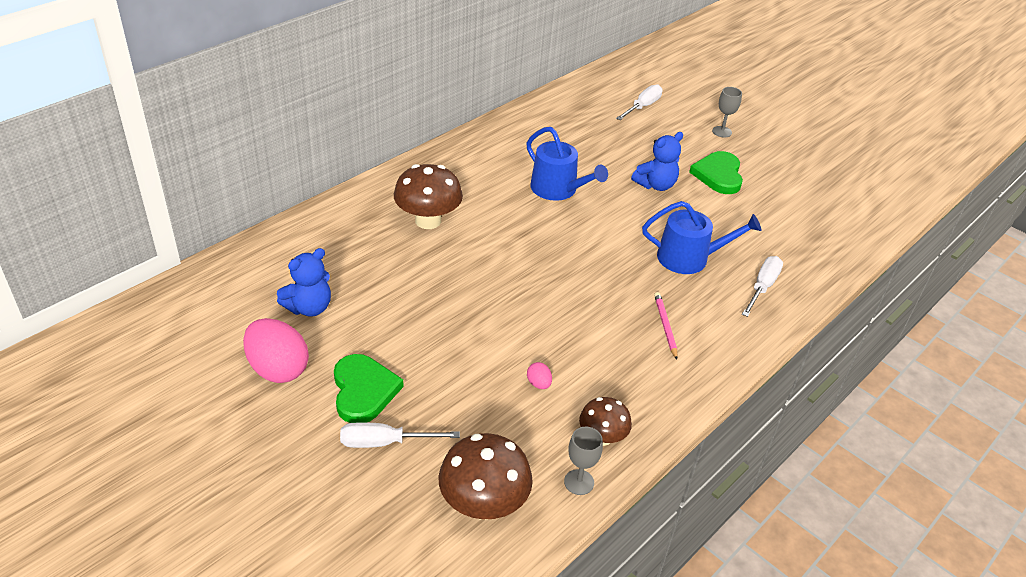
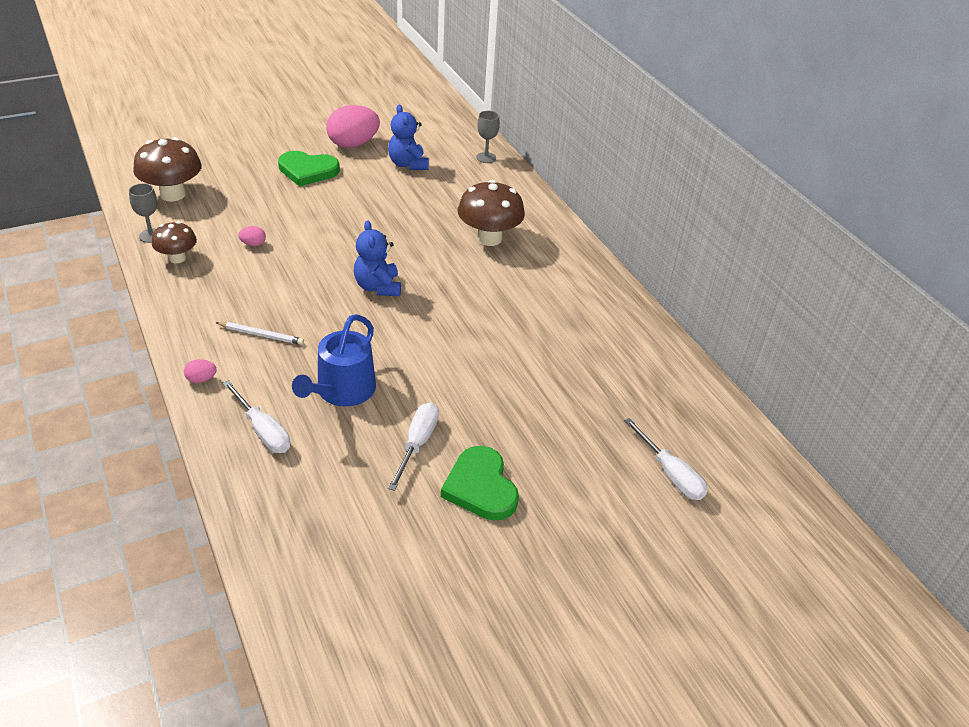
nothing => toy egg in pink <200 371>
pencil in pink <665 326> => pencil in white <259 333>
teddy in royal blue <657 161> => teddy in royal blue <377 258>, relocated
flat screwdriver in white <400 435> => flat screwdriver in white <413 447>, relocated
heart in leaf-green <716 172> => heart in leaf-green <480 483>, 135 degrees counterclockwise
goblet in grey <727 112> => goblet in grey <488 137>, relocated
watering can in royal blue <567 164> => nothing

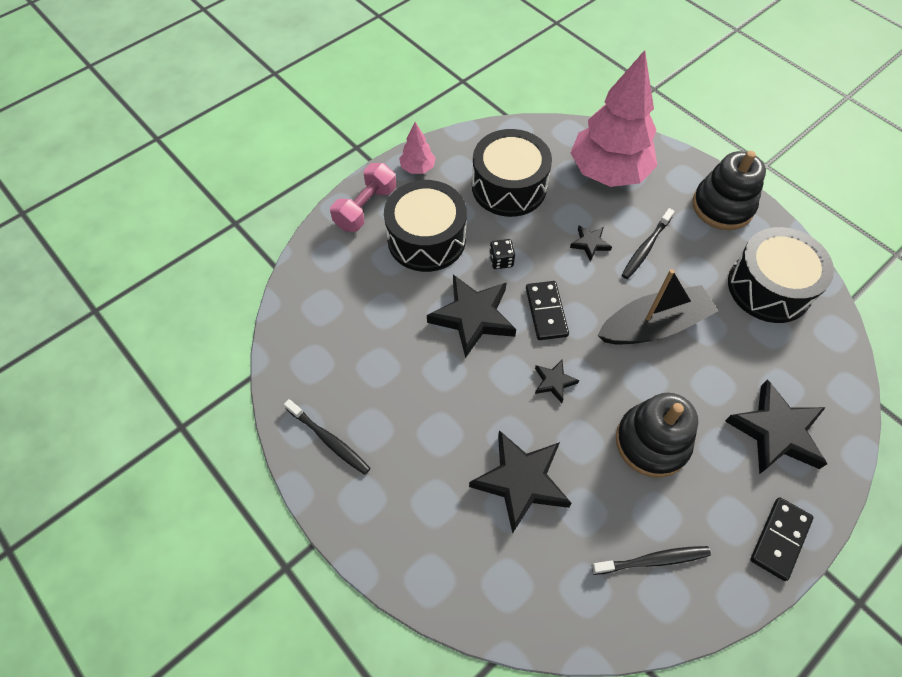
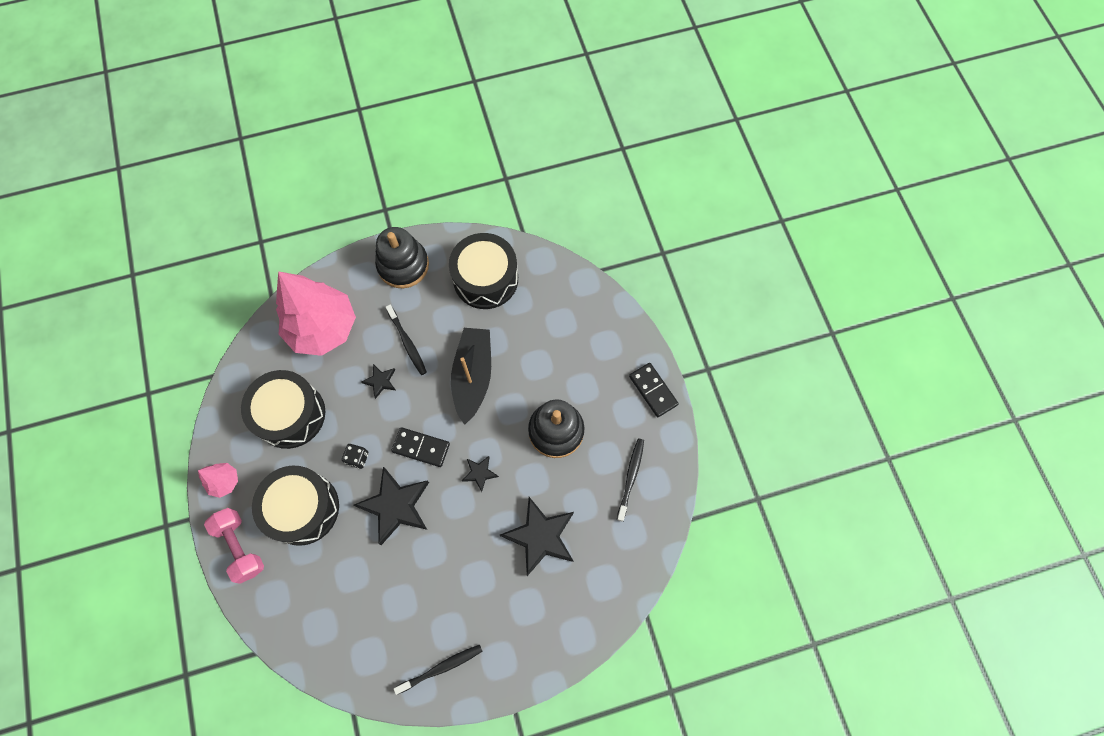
five-pointed star in jet-black <776 426> => nothing

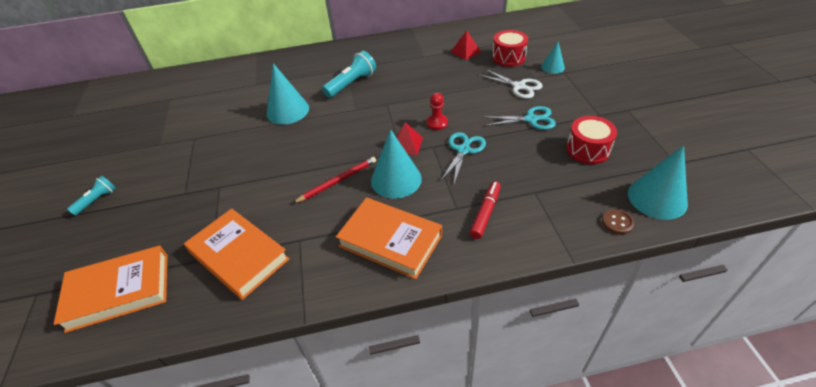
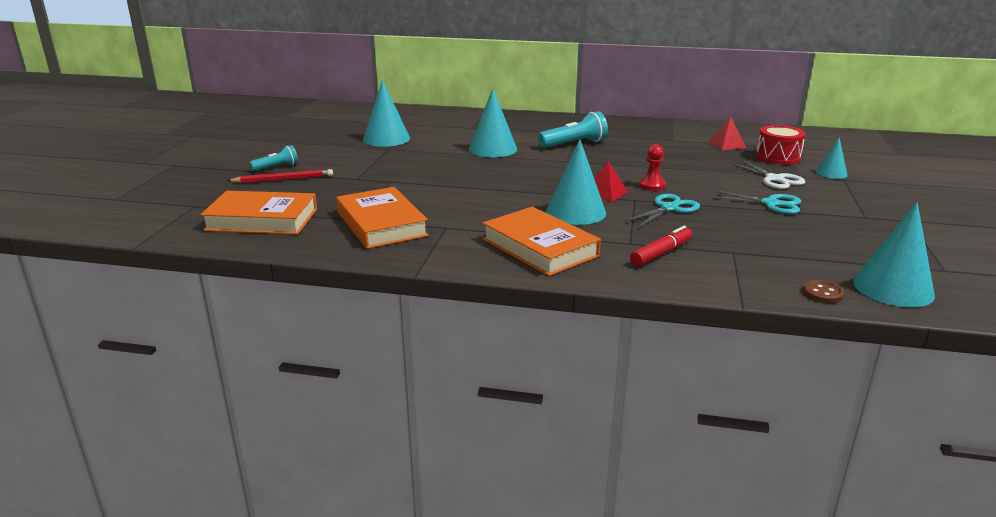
pencil in red <334 180> => pencil in red <280 176>, relocated
nothing => cone shape in aqua <386 113>
drum in red <591 140> => nothing

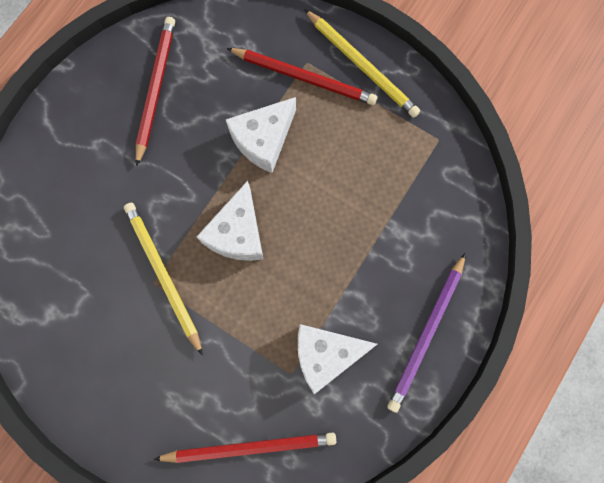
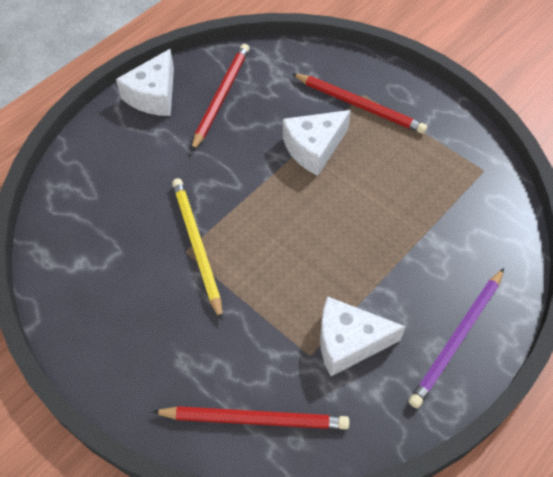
cheese wedge in white <230 221> => cheese wedge in white <145 82>, relocated
pencil in yellow <362 63> => nothing

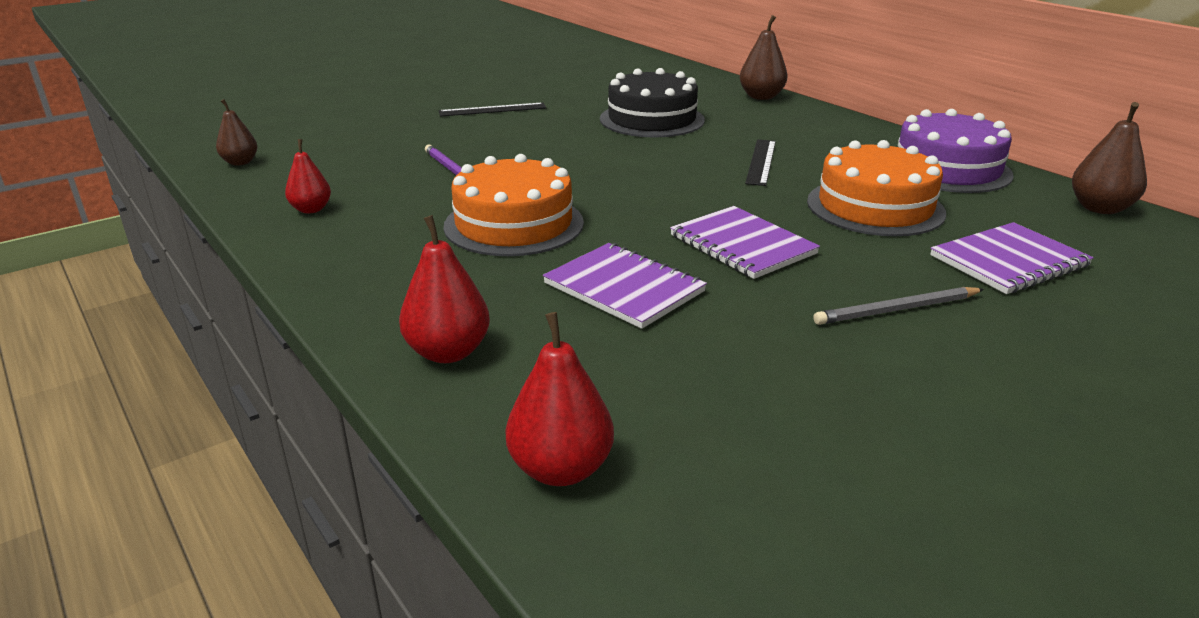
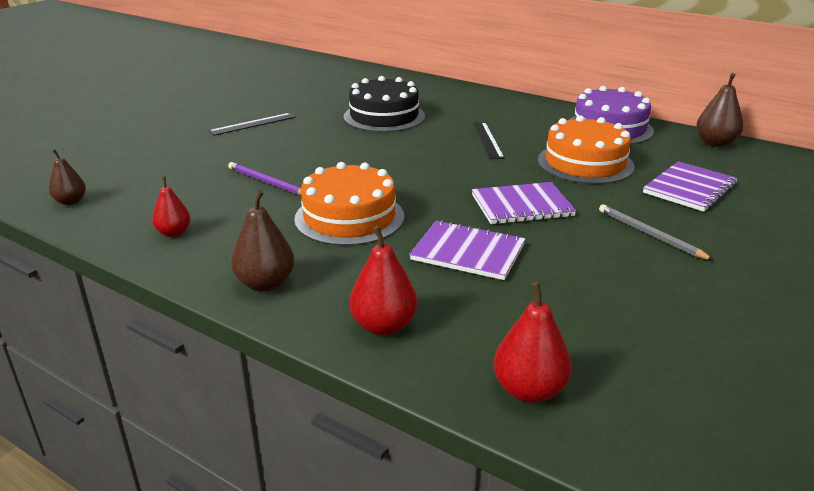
pear fruit in russet <764 57> => pear fruit in russet <263 241>, relocated
notebook in violet <745 242> => notebook in violet <524 203>, 45 degrees counterclockwise
pencil in grey <898 306> => pencil in grey <656 232>, 90 degrees clockwise

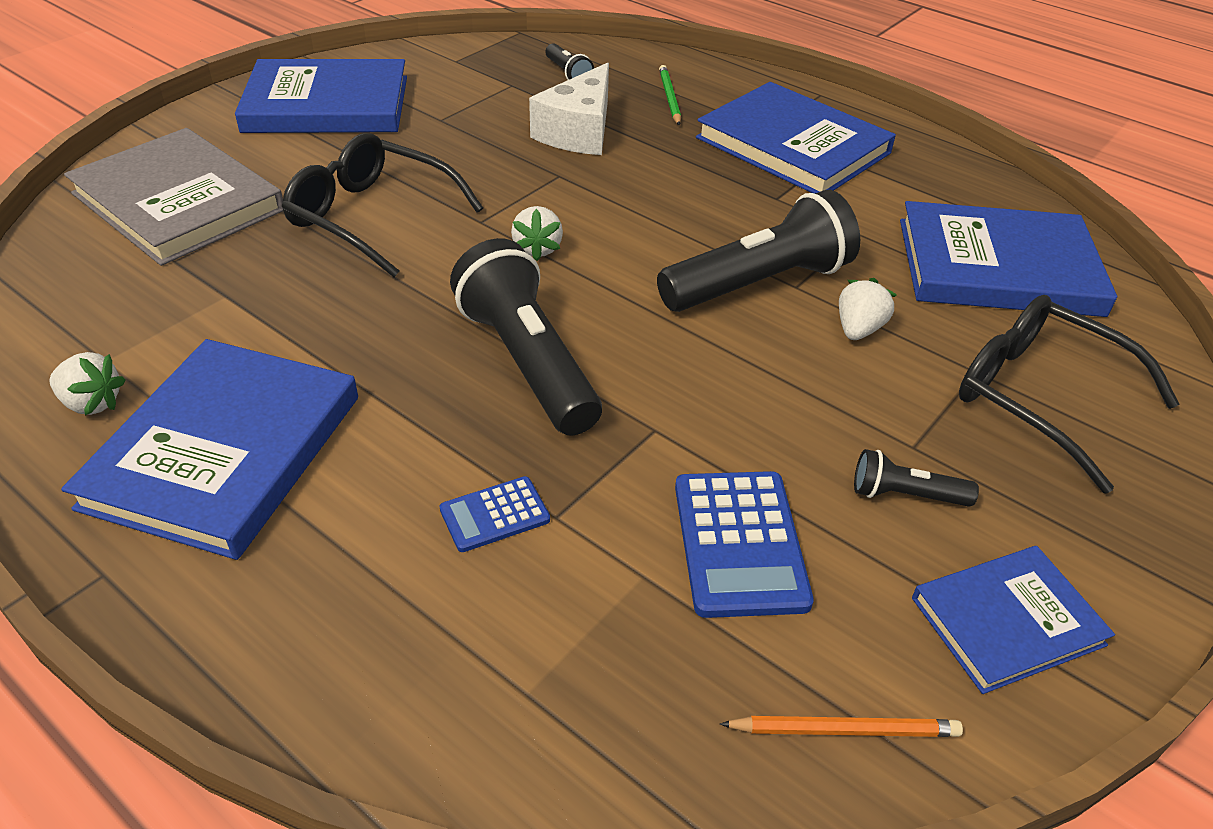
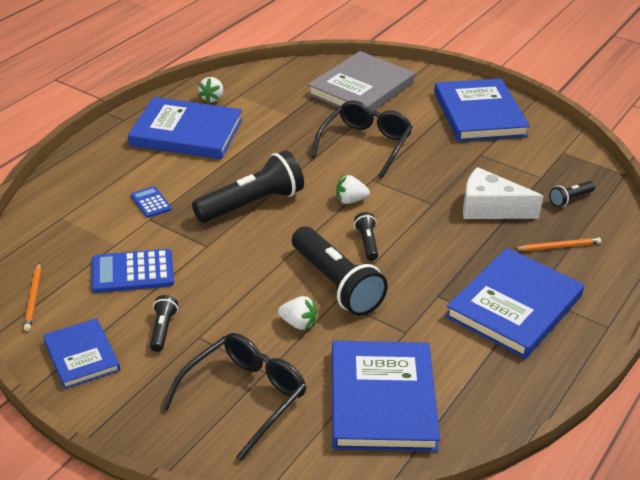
nothing => torch in jet-black <366 236>
pencil in leaf-green <670 95> => pencil in orange <558 244>

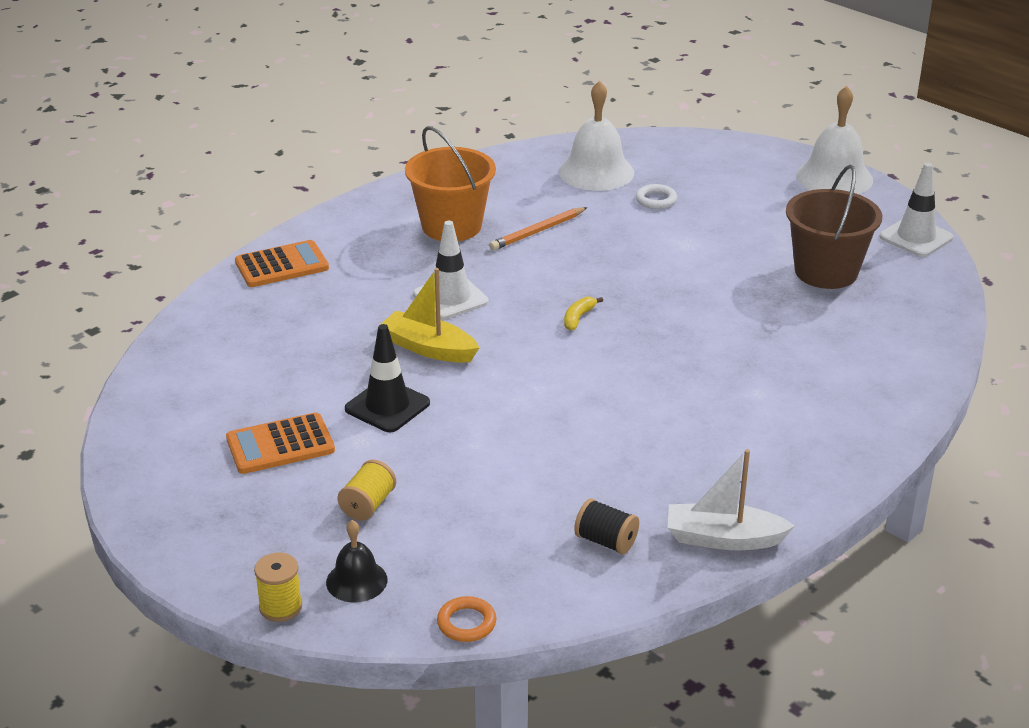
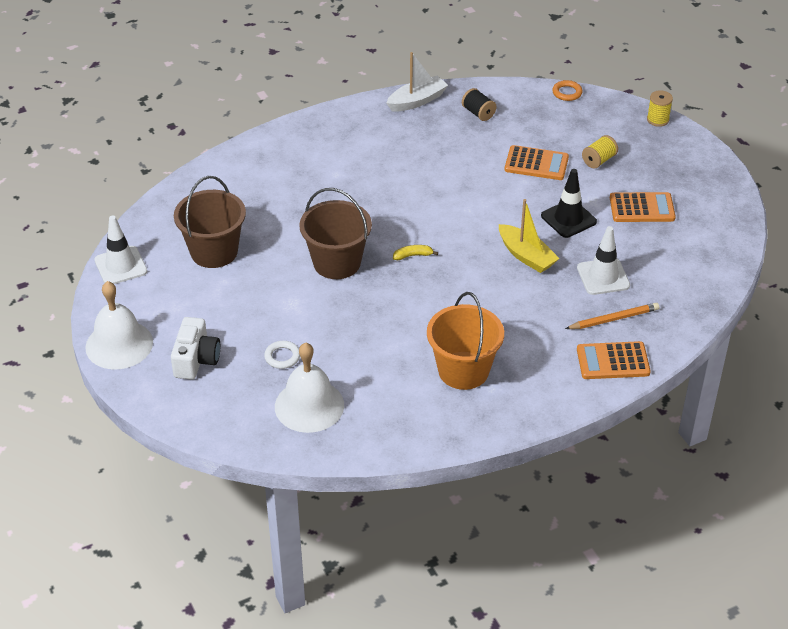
nothing => compact camera in white <195 348>
nothing => bucket in russet <335 233>
sailboat in white <731 499> => sailboat in white <417 82>, 60 degrees counterclockwise
toy banana in yellow <583 314> => toy banana in yellow <415 252>, 150 degrees counterclockwise
nothing => adding machine in orange <536 162>
pencil in orange <538 228> => pencil in orange <612 316>, relocated
safety cone in white <451 270> => safety cone in white <603 260>, relocated
school bell in jet-black <356 561> => nothing

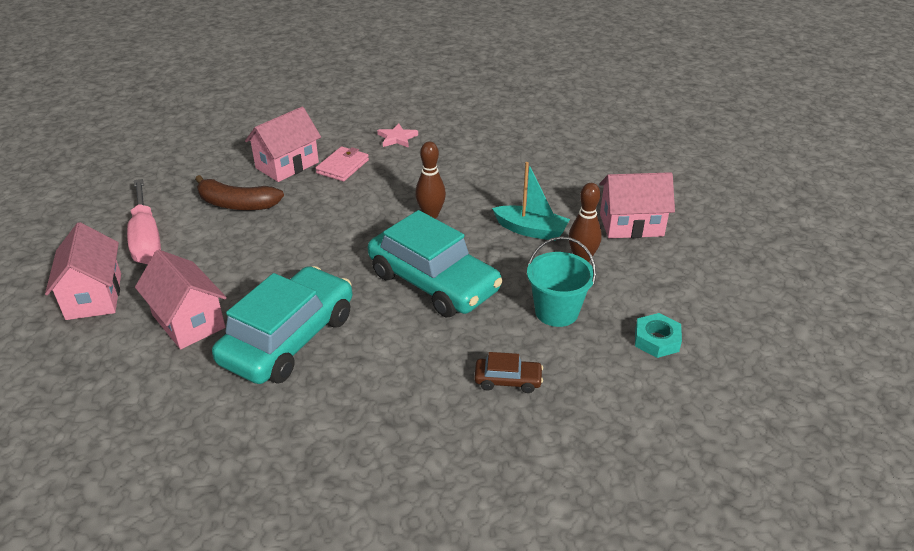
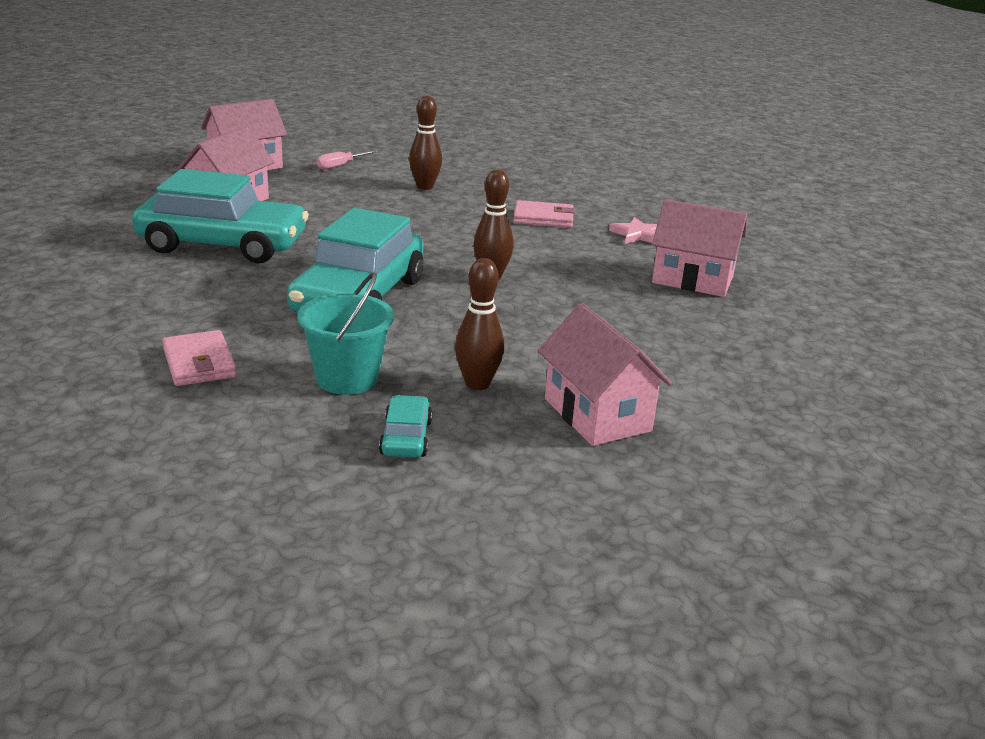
car in russet <508 372> => wallet in pink <199 358>
flat screwdriver in pink <144 221> => flat screwdriver in pink <347 159>, x0.49
nothing => car in aqua <405 426>
toy banana in russet <239 192> => skittle in russet <425 143>
house in pink <283 144> => house in pink <699 248>, relocated
sailboat in aqua <531 201> => nothing
nut in aqua <658 335> => nothing

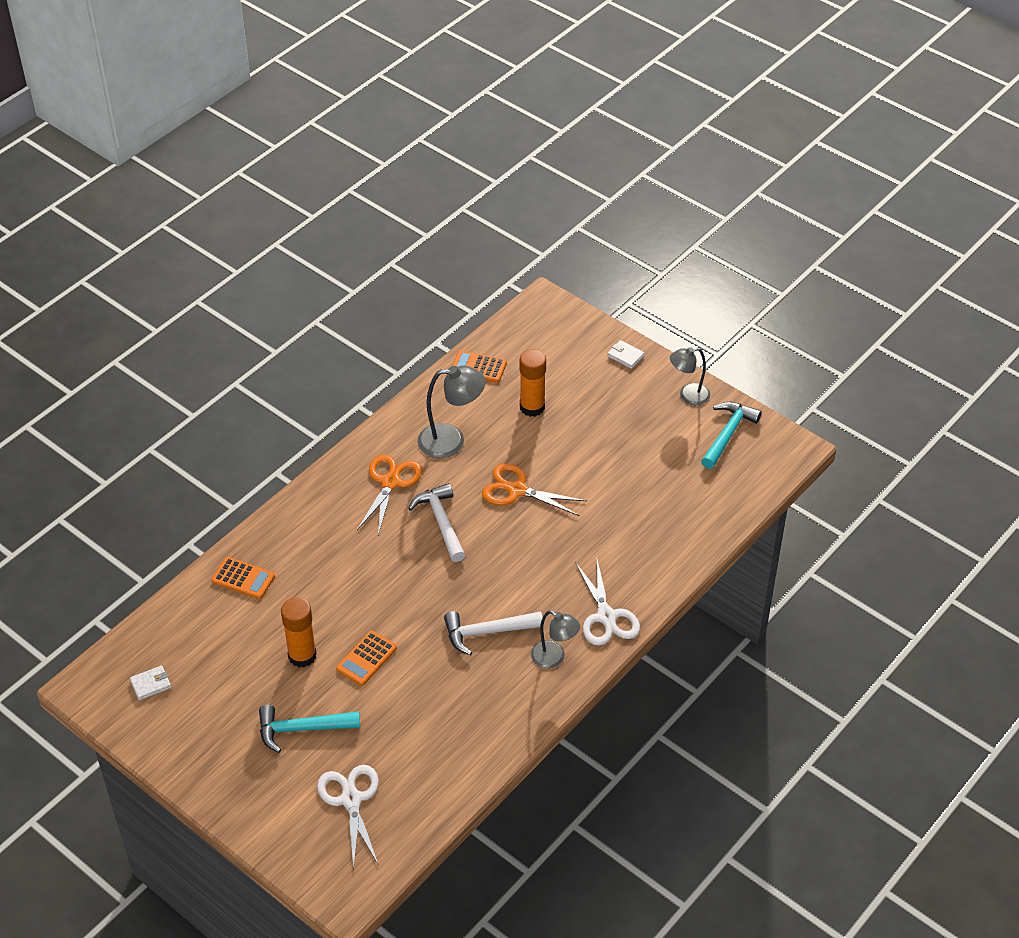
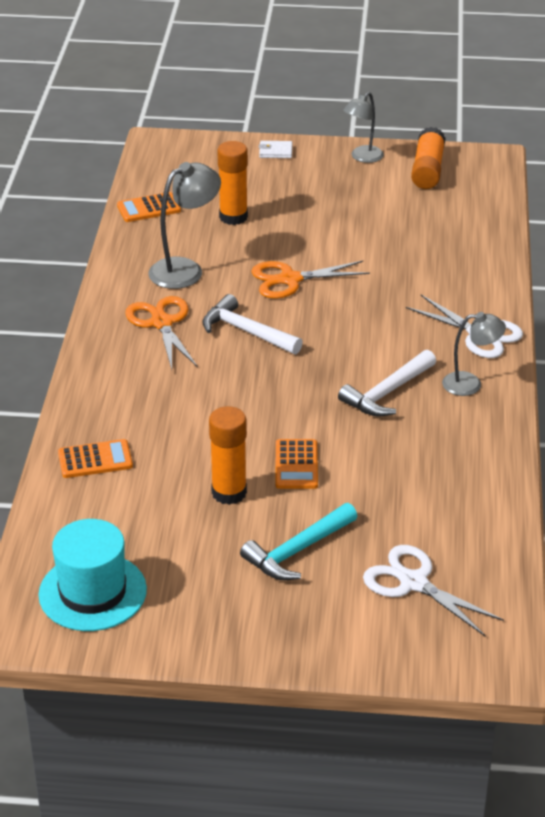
wallet in white <150 683> => top hat in aqua <93 575>
claw hammer in aqua <731 435> => glue stick in orange <428 158>

